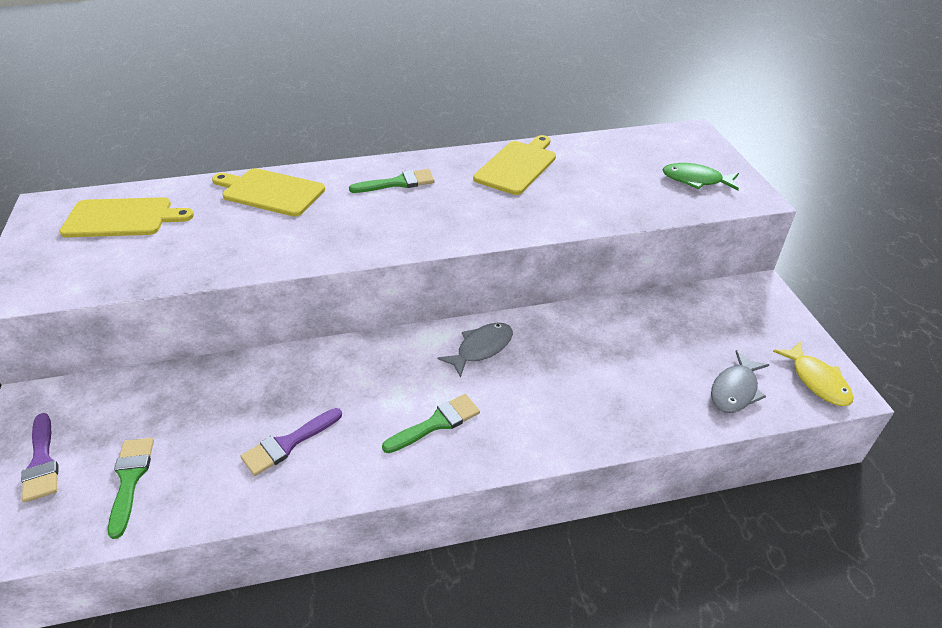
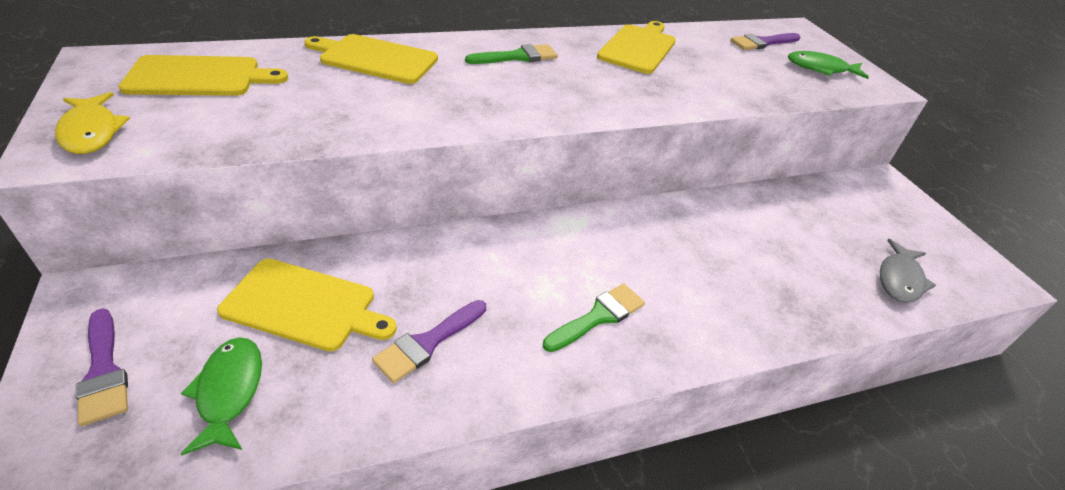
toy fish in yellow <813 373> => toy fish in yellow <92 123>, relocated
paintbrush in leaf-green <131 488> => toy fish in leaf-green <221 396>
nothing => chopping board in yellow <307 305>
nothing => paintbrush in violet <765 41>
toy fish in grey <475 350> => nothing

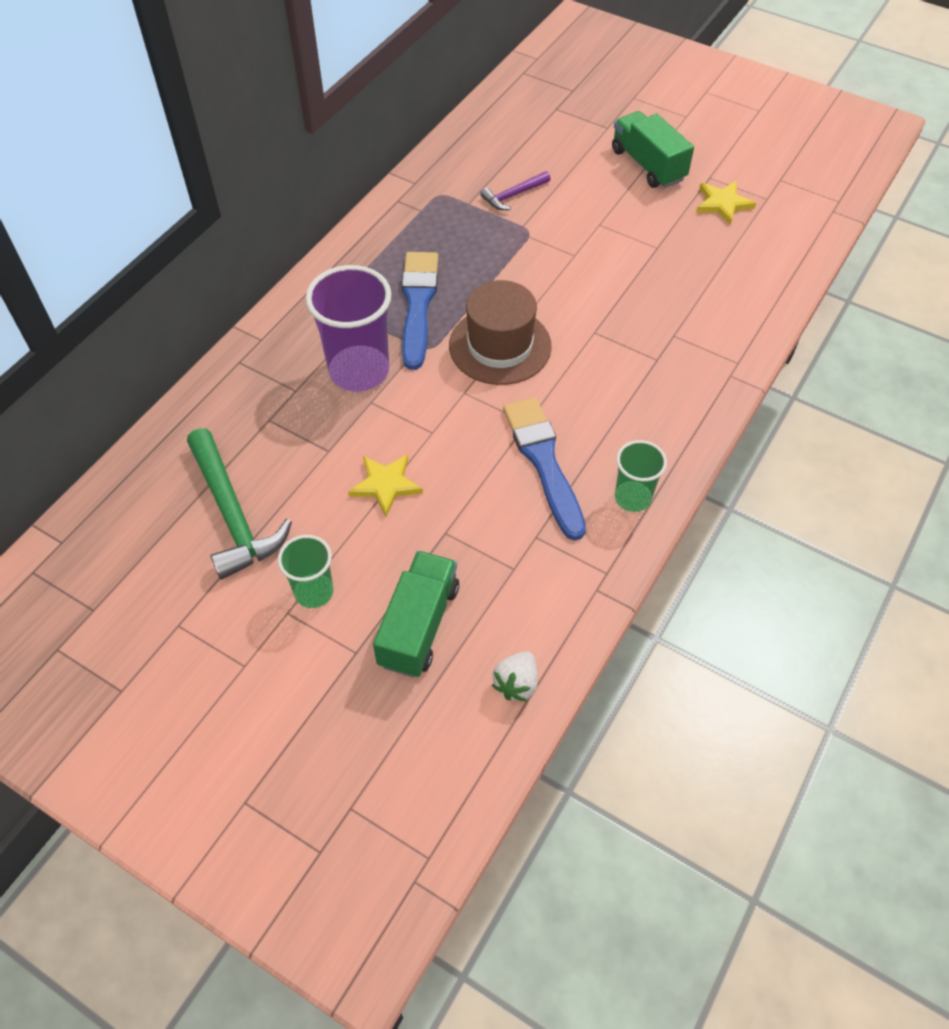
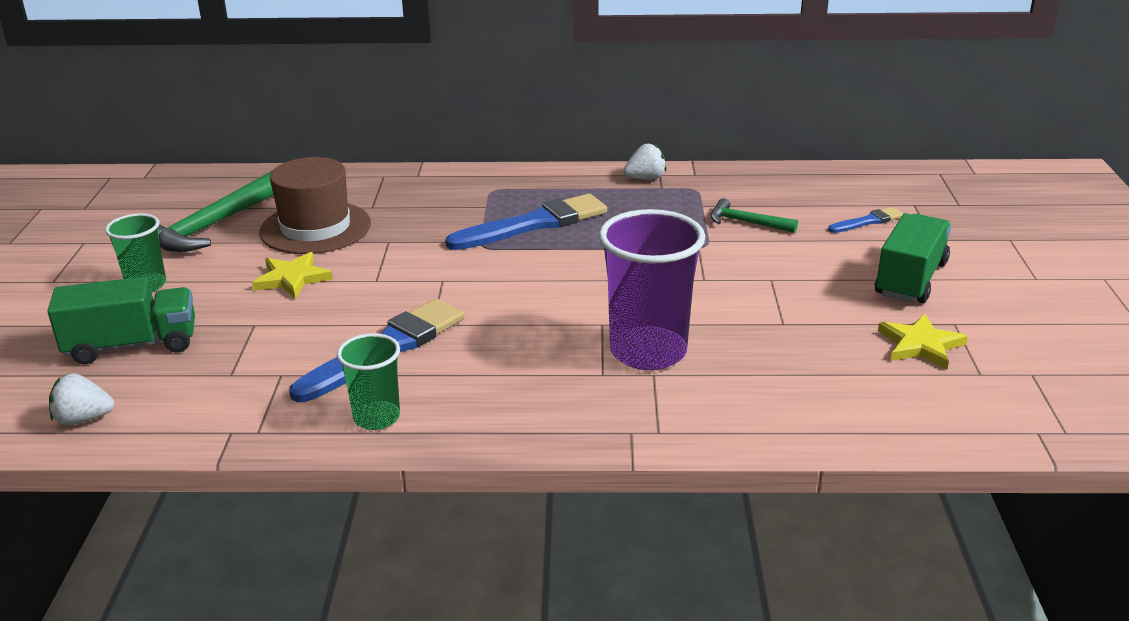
top hat in russet <500 332> => top hat in russet <315 205>, relocated
tumbler in violet <349 328> => tumbler in violet <652 289>, relocated
nothing => berry in white <645 161>
claw hammer in violet <515 190> => claw hammer in leaf-green <754 215>
nothing => paintbrush in royal blue <865 220>

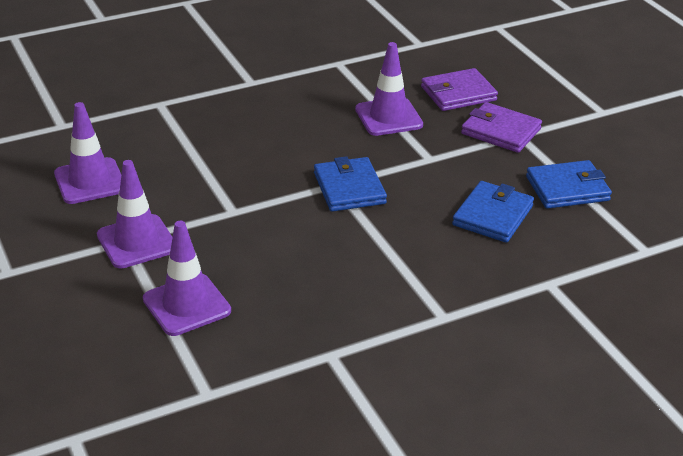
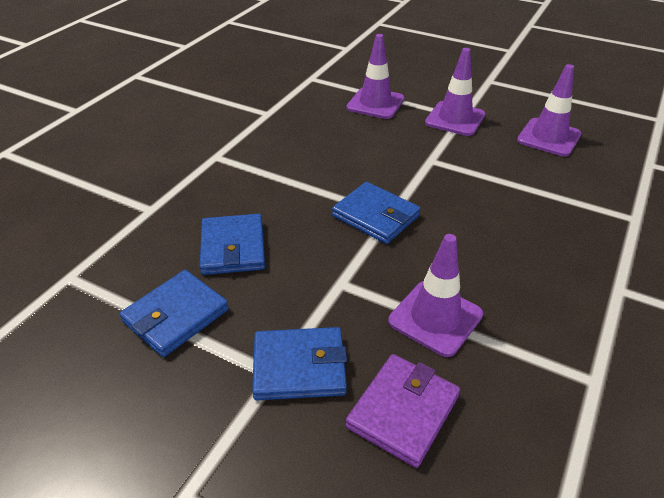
wallet in violet <501 127> => wallet in royal blue <299 363>

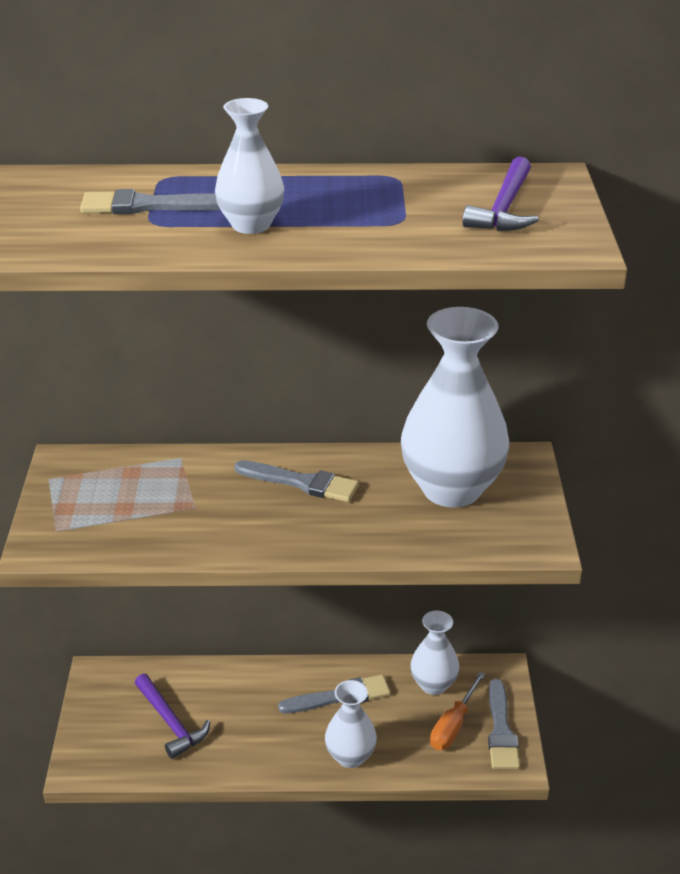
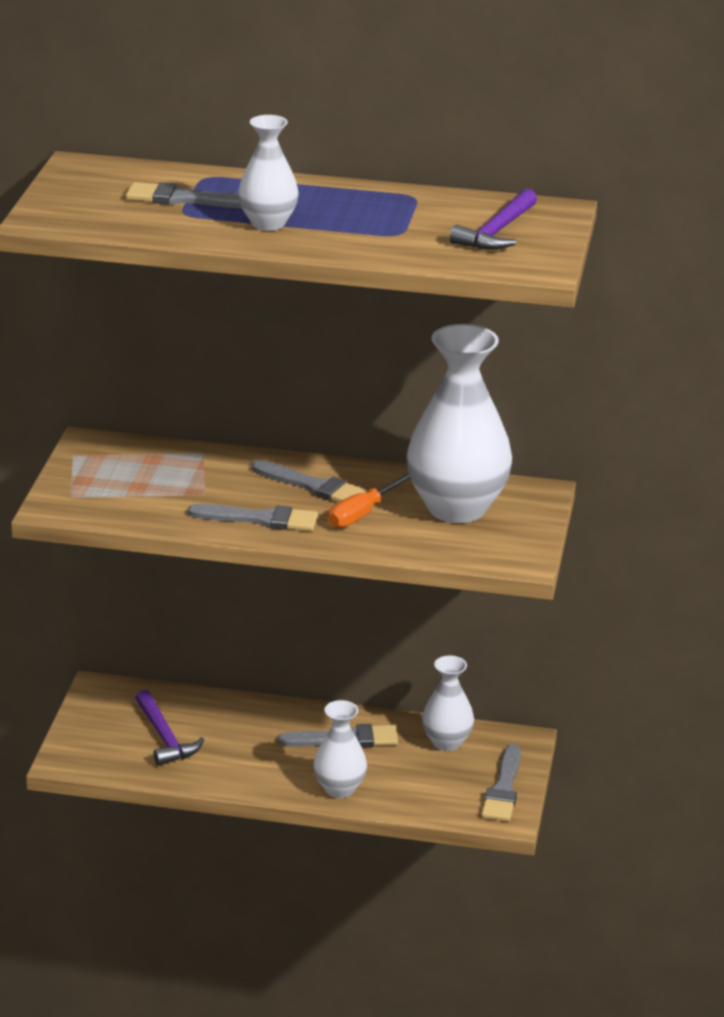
nothing => paintbrush in grey <253 517>
flat screwdriver in orange <457 711> => flat screwdriver in orange <369 500>, relocated

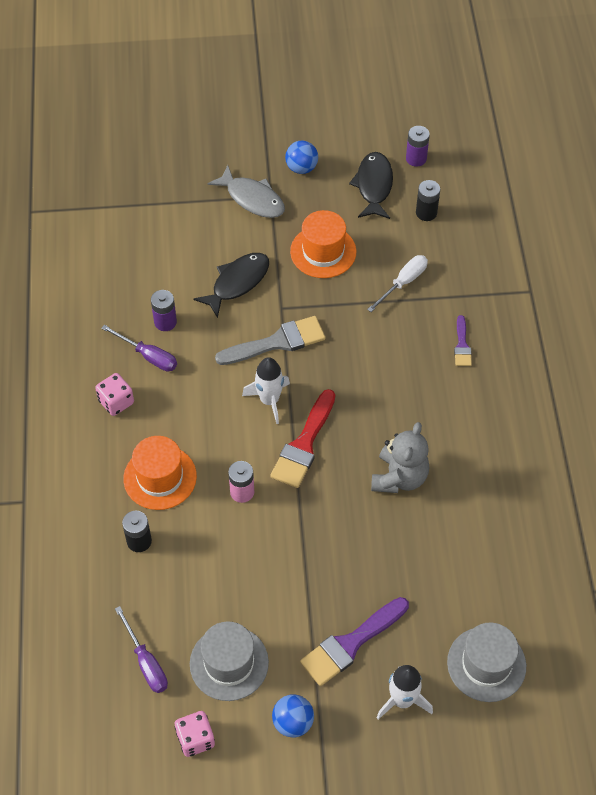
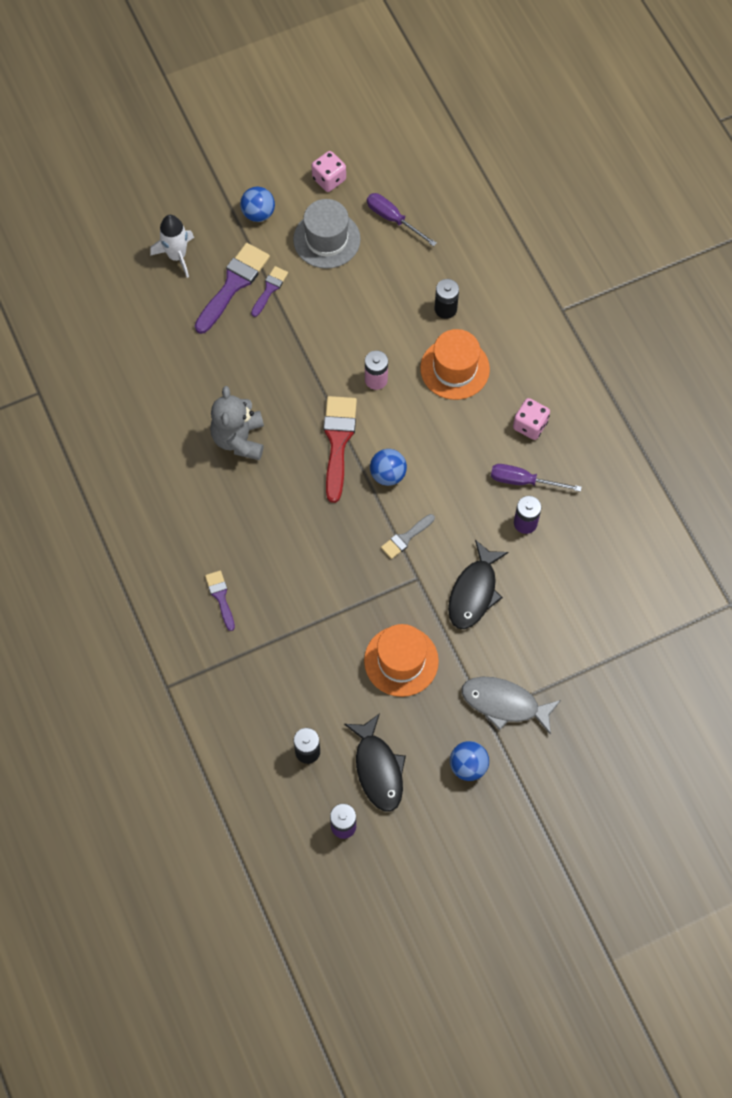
nothing => paintbrush in violet <269 291>
spaceship in white <266 390> => sphere in royal blue <388 467>
paintbrush in grey <270 340> => paintbrush in grey <408 536>, x0.54
flat screwdriver in white <397 283> => nothing
top hat in grey <486 662> => nothing

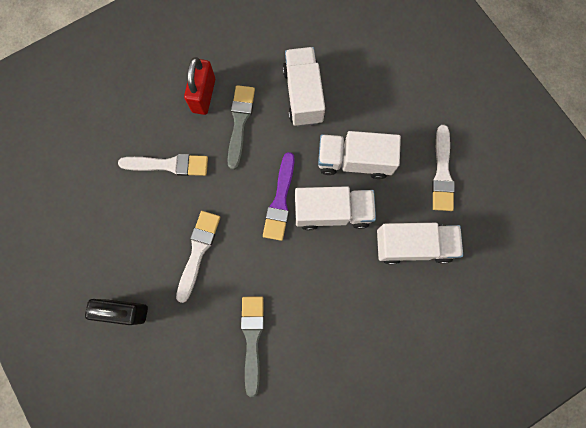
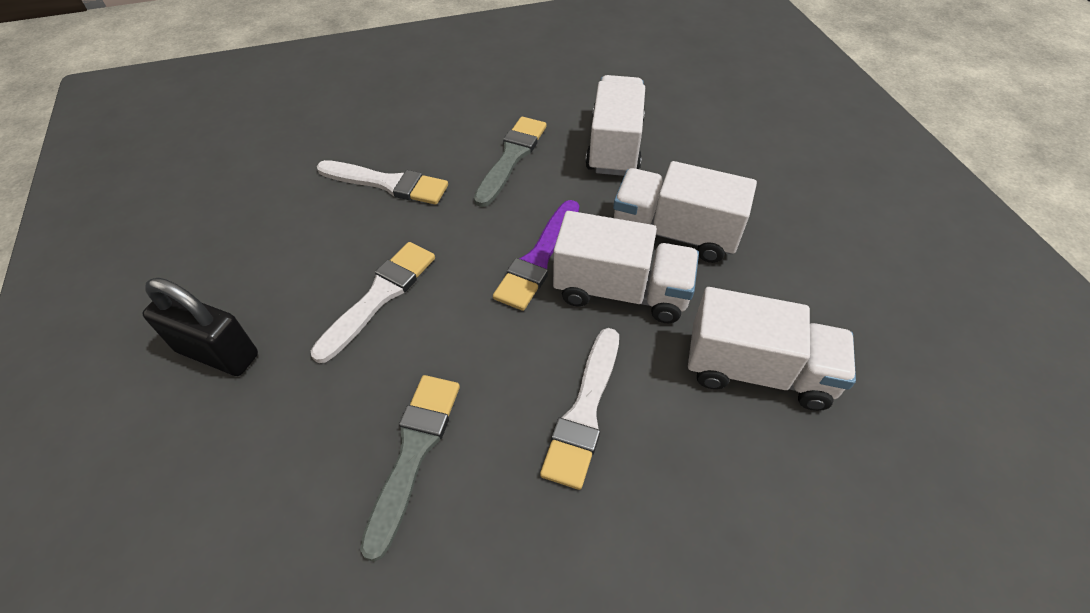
paintbrush in white <443 168> => paintbrush in white <579 409>, relocated
small lock in red <199 86> => nothing

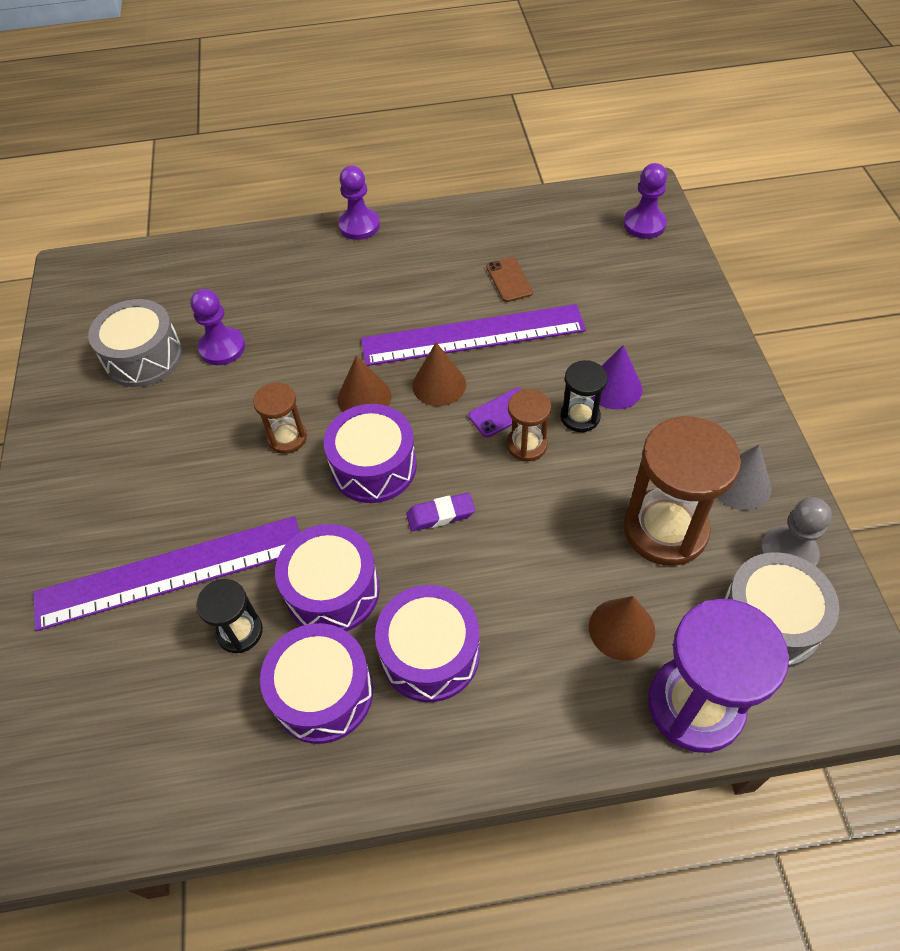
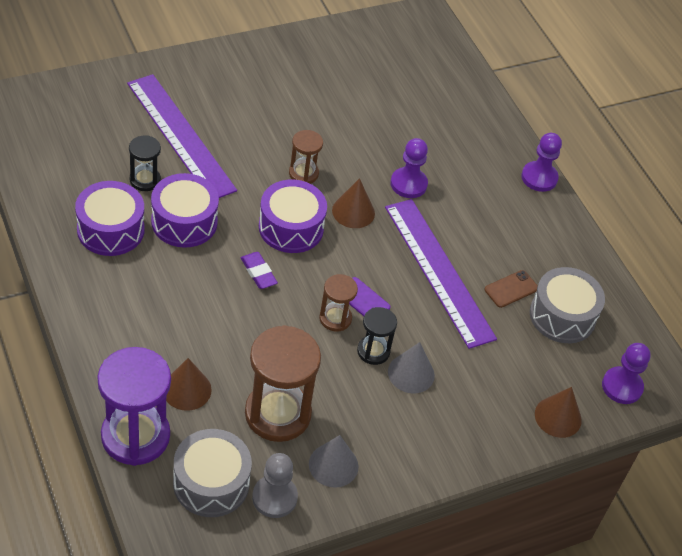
cone shape in violet <616 377> => cone shape in grey <411 367>
pawn in violet <217 327> => pawn in violet <409 168>, relocated
drum in grey <135 343> => drum in grey <567 305>, relocated
cone shape in russet <439 374> => cone shape in russet <558 412>, relocated
drum in violet <427 643> => nothing

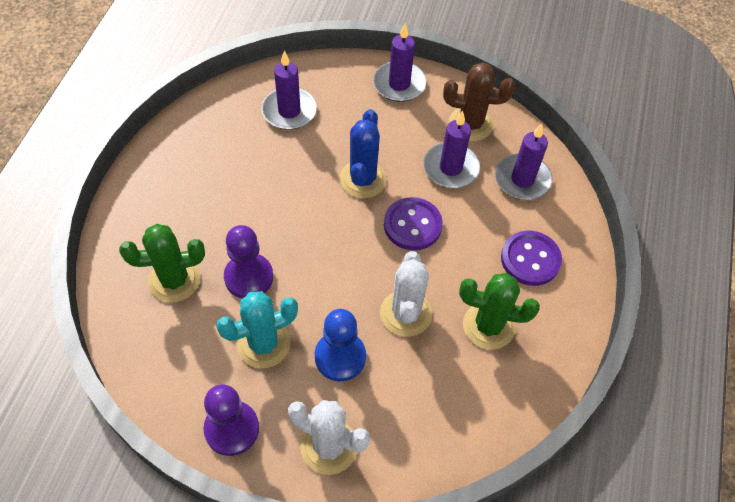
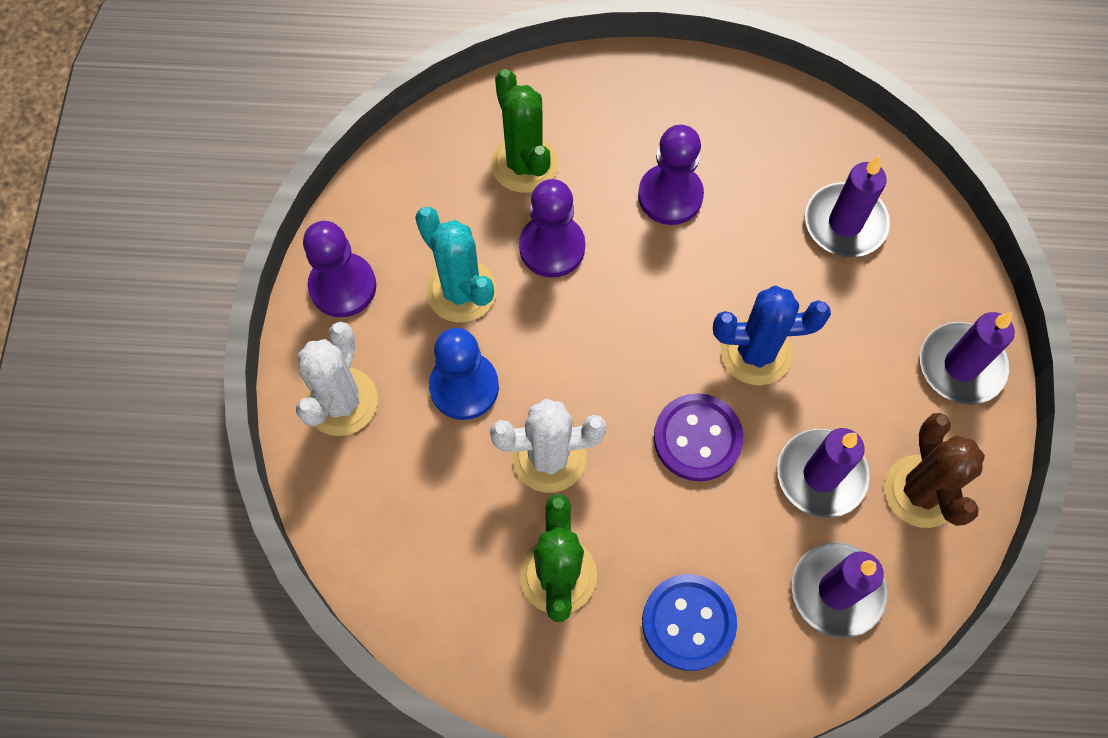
nothing => pawn in violet <671 175>
shirt button in violet <531 258> => shirt button in royal blue <689 622>

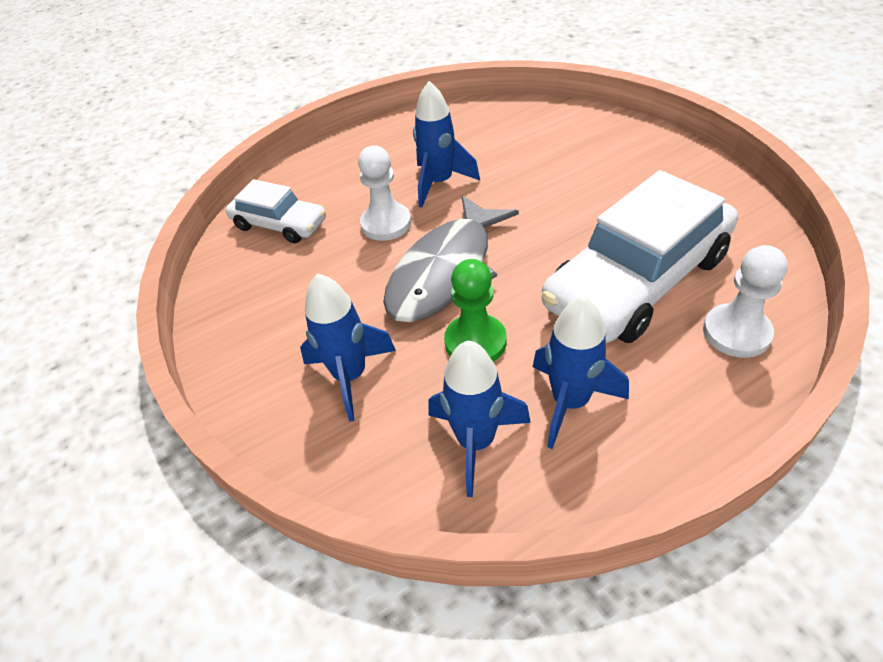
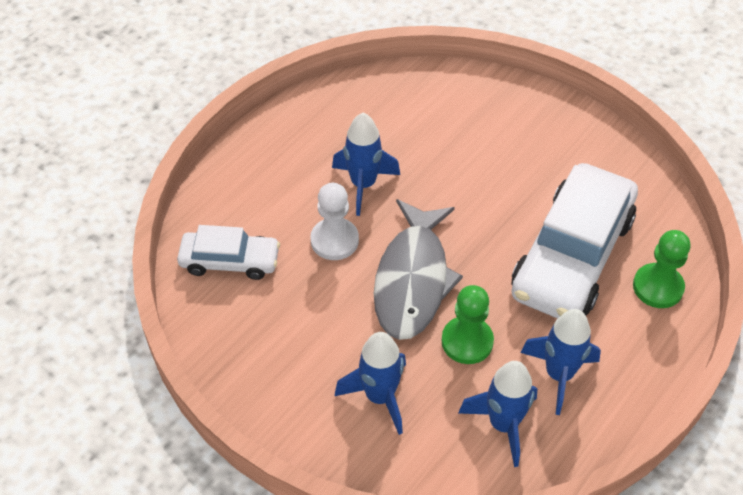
pawn in white <745 301> => pawn in leaf-green <662 269>

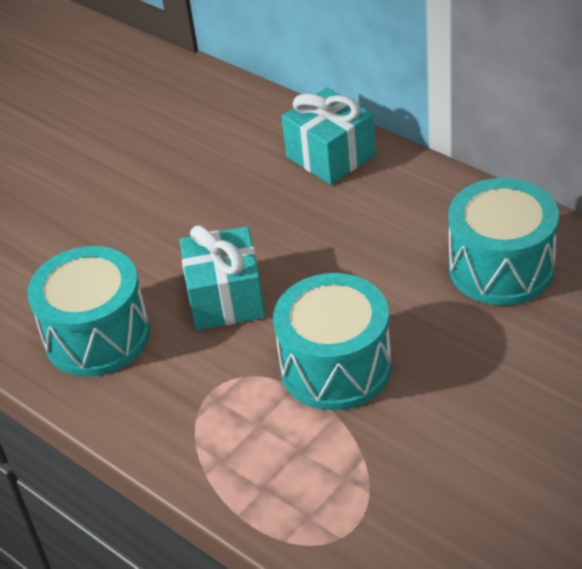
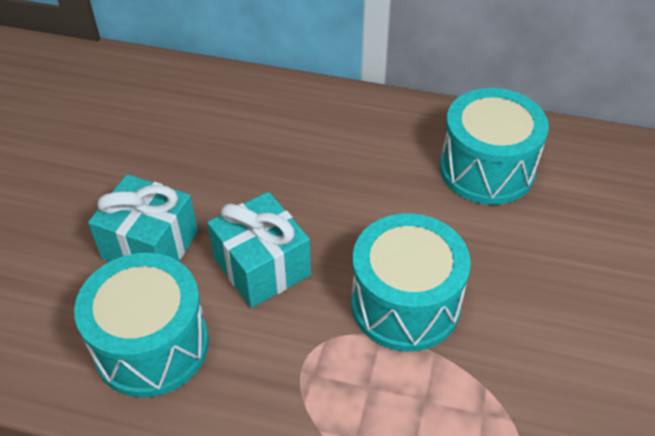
present in aqua <328 136> => present in aqua <143 218>, relocated

